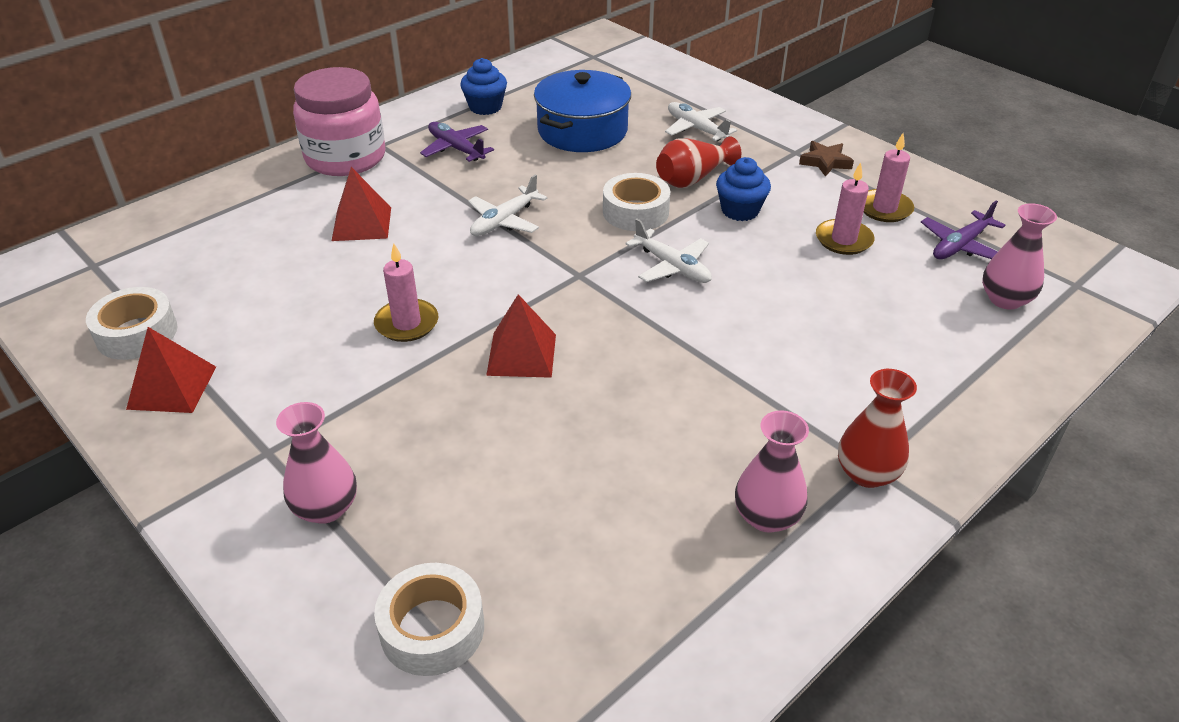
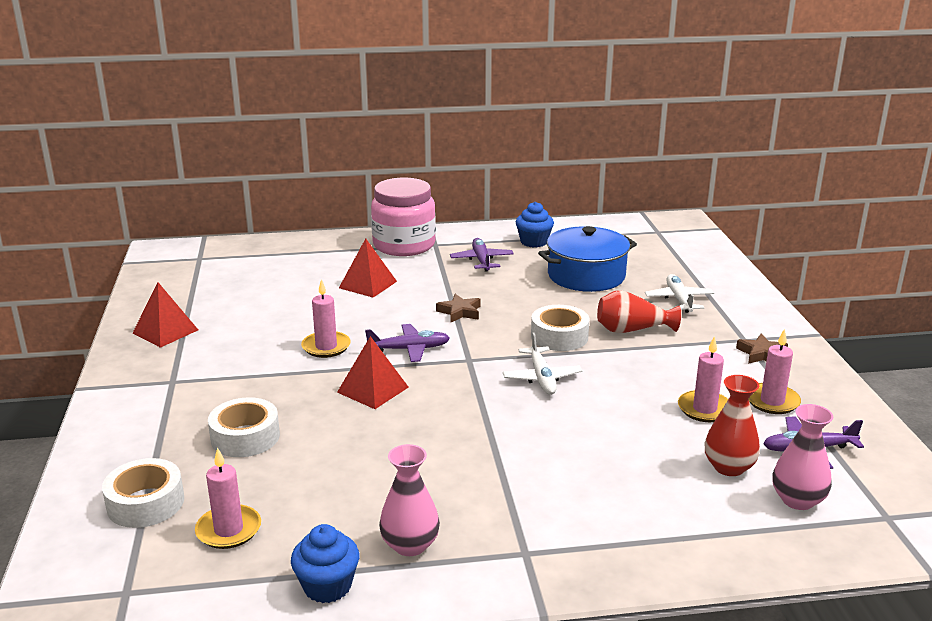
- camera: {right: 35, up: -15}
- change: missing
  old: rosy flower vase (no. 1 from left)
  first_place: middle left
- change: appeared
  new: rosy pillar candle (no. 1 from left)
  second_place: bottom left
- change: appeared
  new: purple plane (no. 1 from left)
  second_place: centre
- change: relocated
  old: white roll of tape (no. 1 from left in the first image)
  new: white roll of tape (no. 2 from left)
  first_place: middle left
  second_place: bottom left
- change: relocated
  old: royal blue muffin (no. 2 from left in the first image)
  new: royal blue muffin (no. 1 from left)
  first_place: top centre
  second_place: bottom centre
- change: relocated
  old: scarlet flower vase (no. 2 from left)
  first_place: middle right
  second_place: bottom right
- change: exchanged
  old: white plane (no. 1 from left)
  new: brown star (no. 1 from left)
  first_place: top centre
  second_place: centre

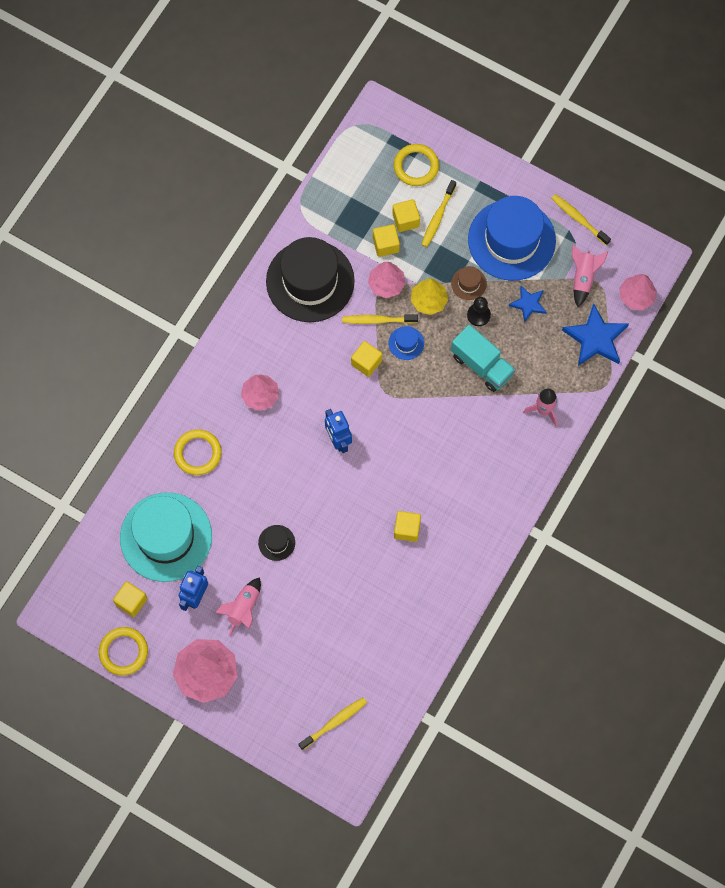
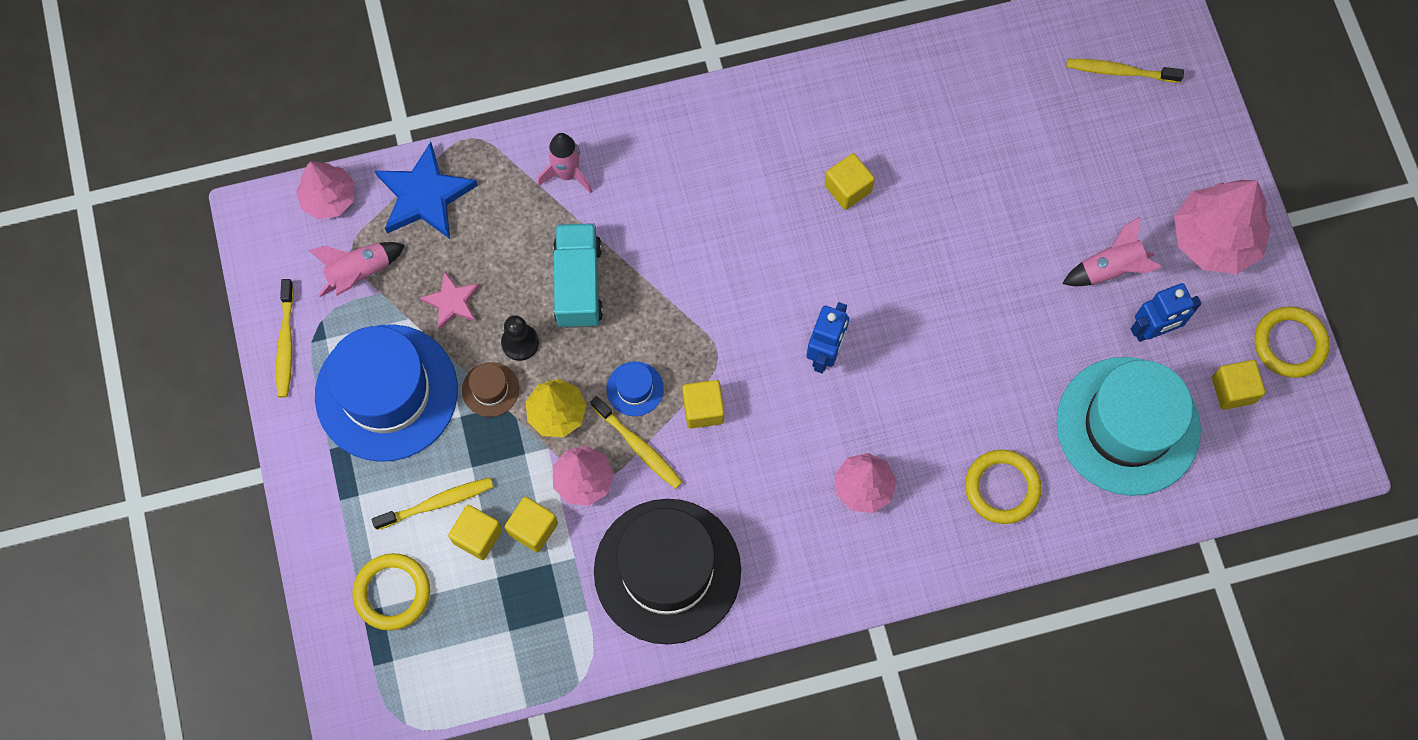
- camera: {right: -135, up: 0}
- change: missing
  old: black tall hat (no. 1 from left)
  first_place: centre
- change: colour
  old: royal blue star (no. 1 from left)
  new: rosy star
  first_place: middle right
  second_place: middle left

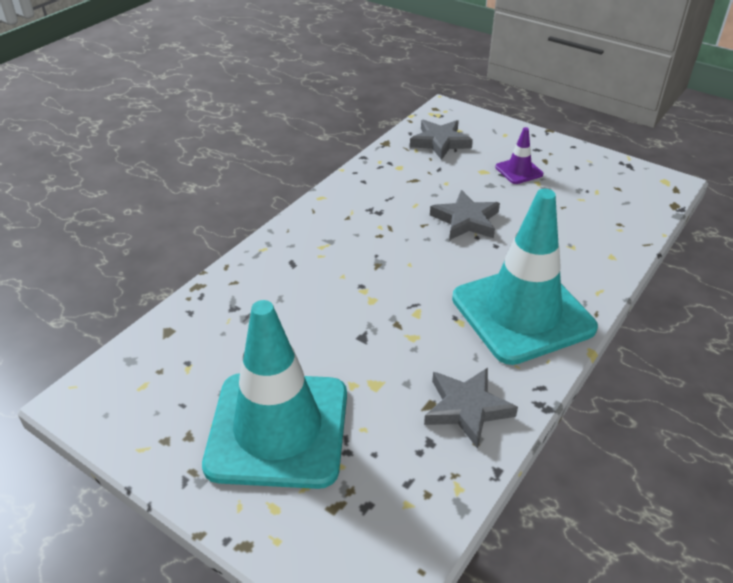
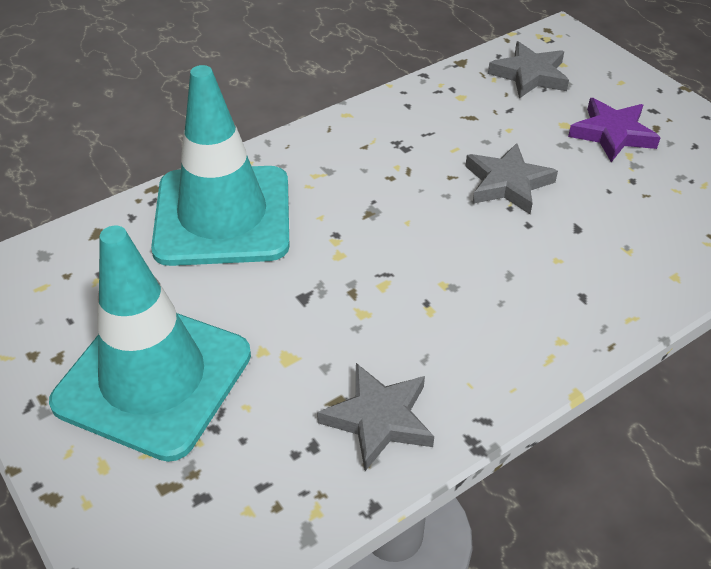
- camera: {right: 20, up: 5}
- change: relocated
  old: teal traffic cone (no. 2 from left)
  first_place: middle right
  second_place: top left
- change: exchanged
  old: purple traffic cone
  new: purple star
  first_place: top right
  second_place: top right

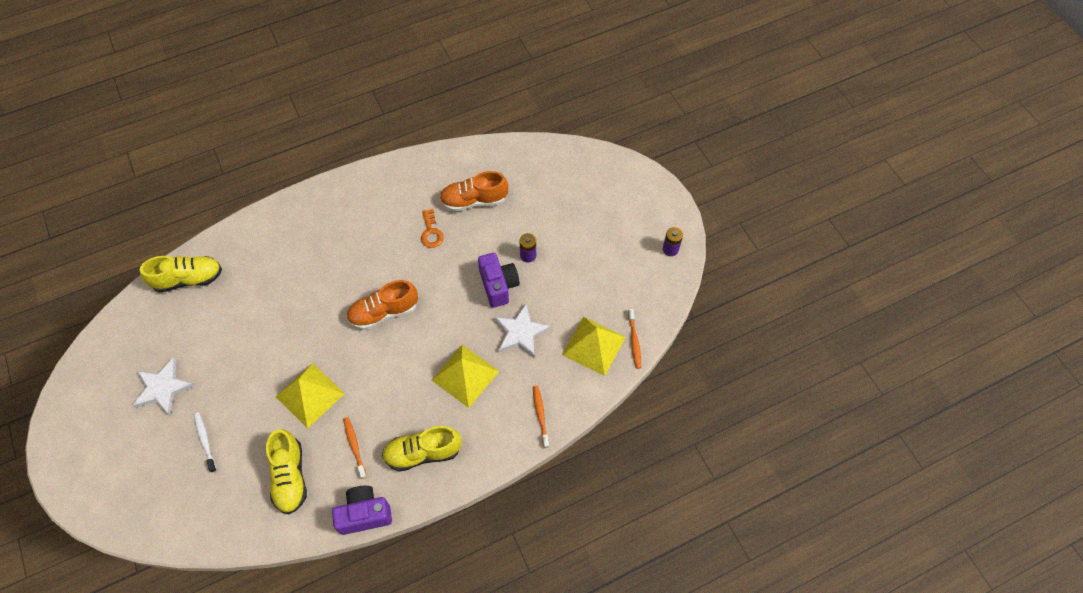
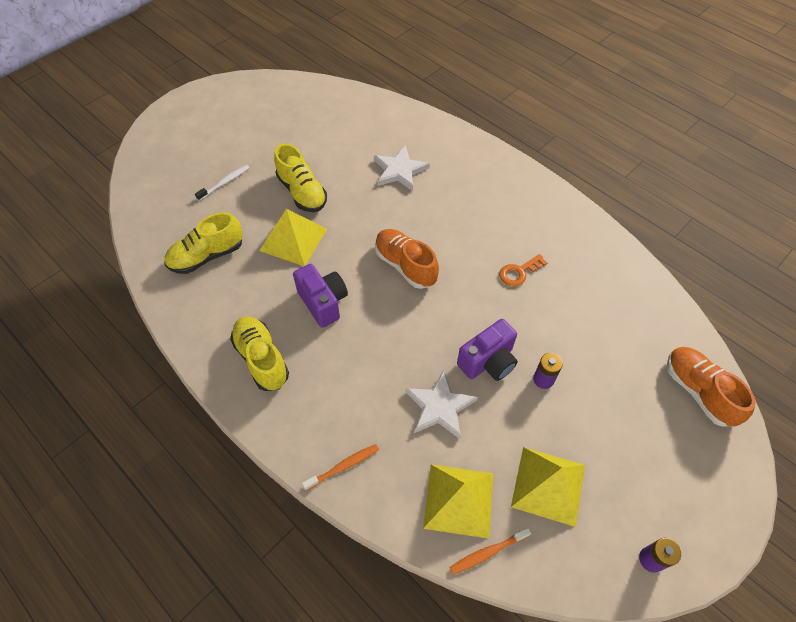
- camera: {right: 70, up: -5}
- change: missing
  old: bright orange toothbrush (no. 1 from left)
  first_place: bottom left
- change: relocated
  old: white star (no. 1 from left)
  first_place: middle left
  second_place: top centre
- change: relocated
  old: bright yellow sneaker (no. 1 from left in the first image)
  new: bright yellow sneaker (no. 3 from left)
  first_place: middle left
  second_place: top centre
- change: relocated
  old: purple camera (no. 1 from left)
  first_place: bottom centre
  second_place: centre
- change: relocated
  old: bright yellow solid pyramid (no. 2 from left in the first image)
  new: bright yellow solid pyramid (no. 3 from left)
  first_place: centre
  second_place: bottom right
- change: relocated
  old: bright orange sneaker (no. 2 from left)
  first_place: top centre
  second_place: middle right

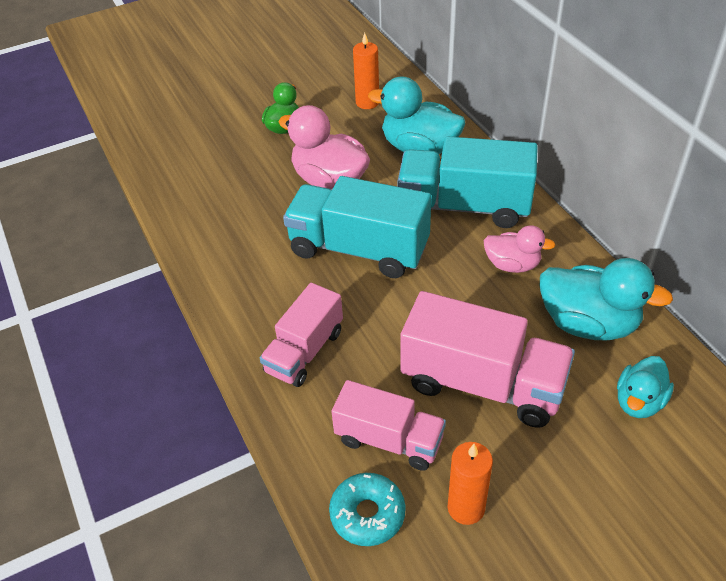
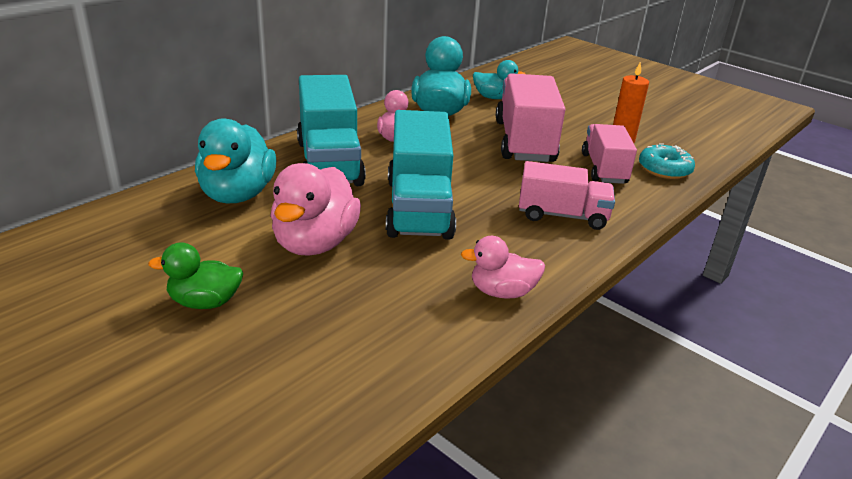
- camera: {right: -115, up: -15}
- change: missing
  old: bright orange pillar candle (no. 1 from left)
  first_place: top centre
- change: appeared
  new: rosy duck (no. 3 from left)
  second_place: centre

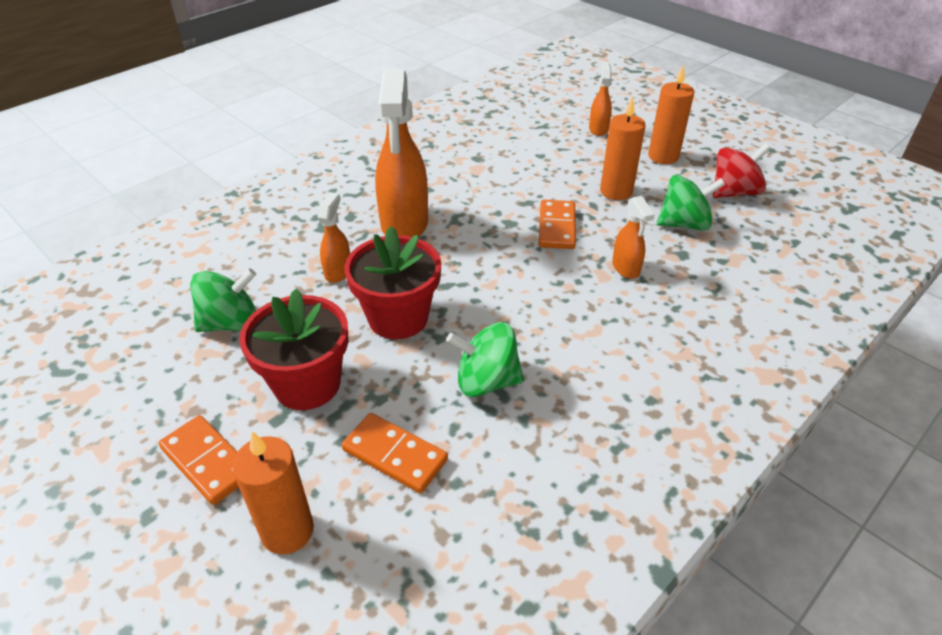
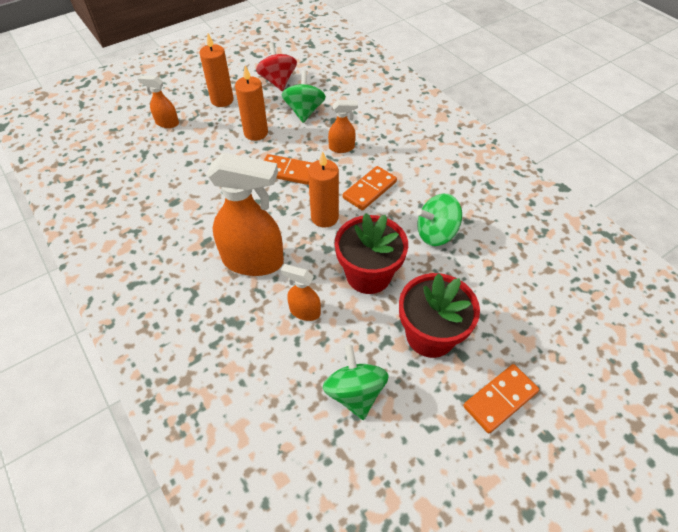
- camera: {right: -80, up: 10}
- change: relocated
  old: bright orange pillar candle (no. 1 from left in the first image)
  new: bright orange pillar candle (no. 3 from left)
  first_place: bottom left
  second_place: centre
- change: relocated
  old: bright orange domino (no. 2 from left)
  first_place: bottom centre
  second_place: centre
- change: spun
  old: emerald toy top (no. 2 from left in the first image)
  first_place: centre
  second_place: centre
  degrees: 60

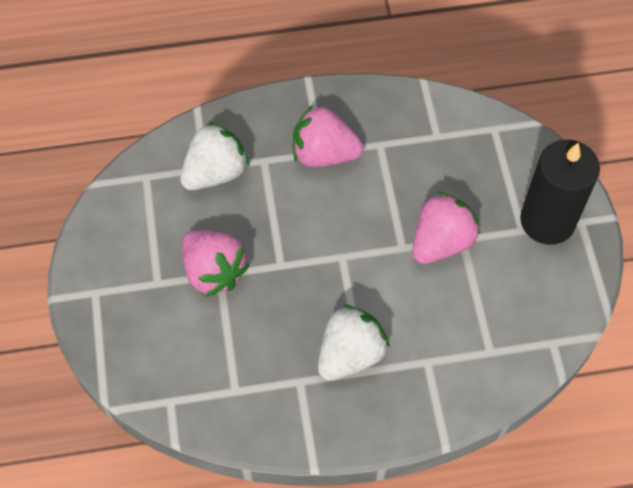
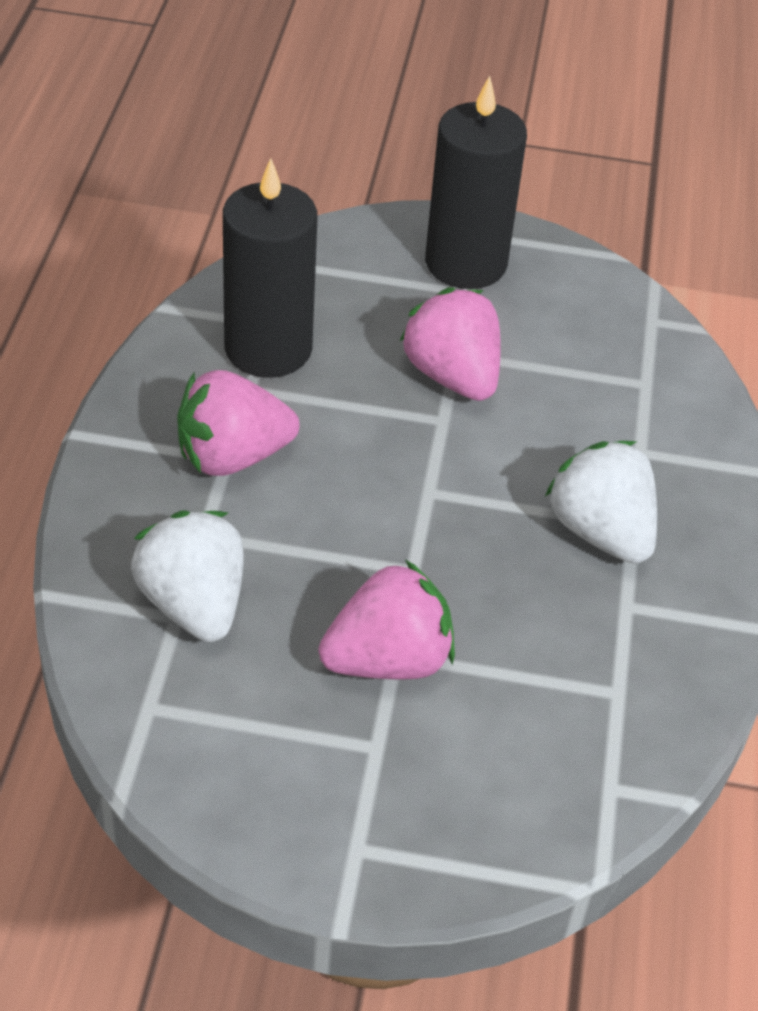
- camera: {right: -75, up: -15}
- change: appeared
  new: black pillar candle (no. 1 from left)
  second_place: top centre
- change: spun
  old: rosy toy strawberry (no. 2 from left in the first image)
  first_place: top centre
  second_place: middle left
  degrees: 45

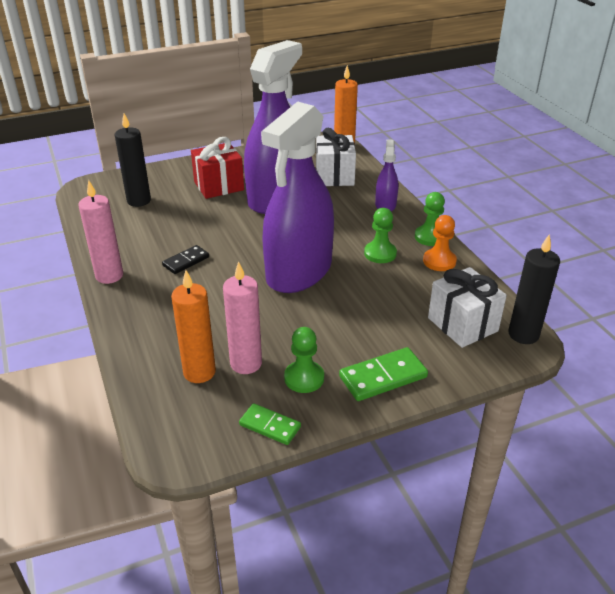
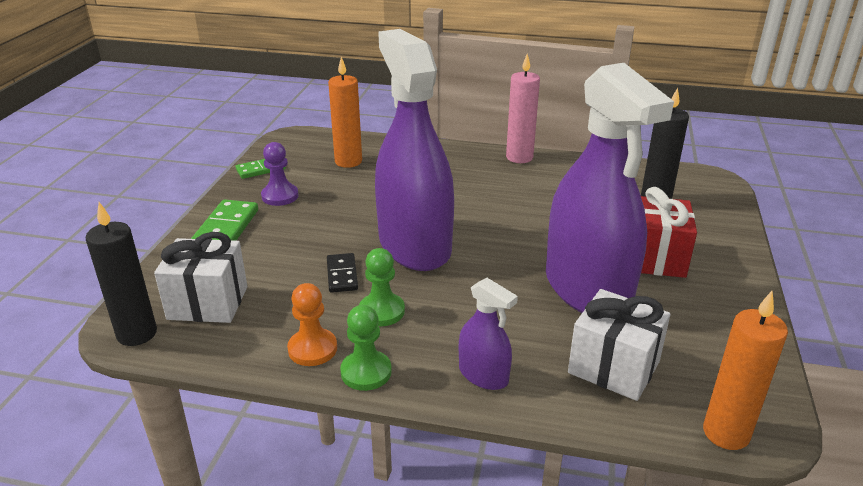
- camera: {right: 125, up: -5}
- change: missing
  old: rosy pillar candle (no. 2 from left)
  first_place: centre
- change: relocated
  old: black domino
  first_place: middle left
  second_place: centre
- change: colour
  old: emerald chess pawn (no. 1 from left)
  new: purple chess pawn
  first_place: centre
  second_place: middle left

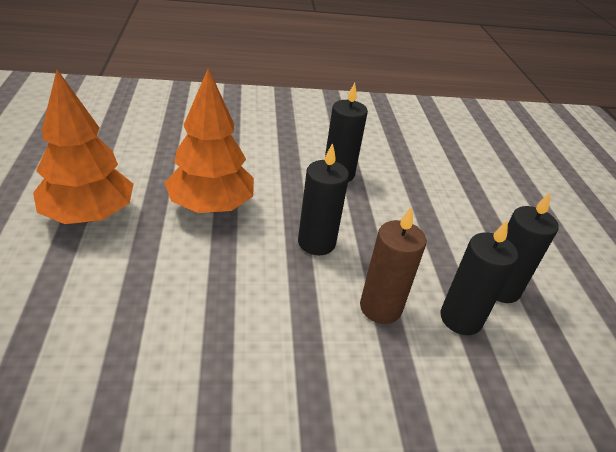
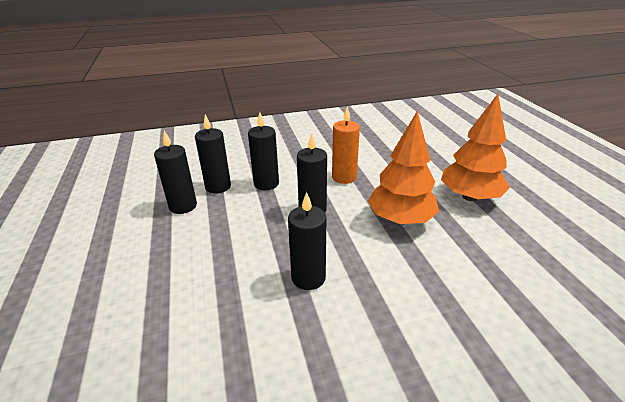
- camera: {right: 175, up: -5}
- change: appeared
  new: bright orange pillar candle
  second_place: centre
- change: colour
  old: brown pillar candle
  new: black pillar candle (no. 3 from left)
  first_place: centre
  second_place: centre

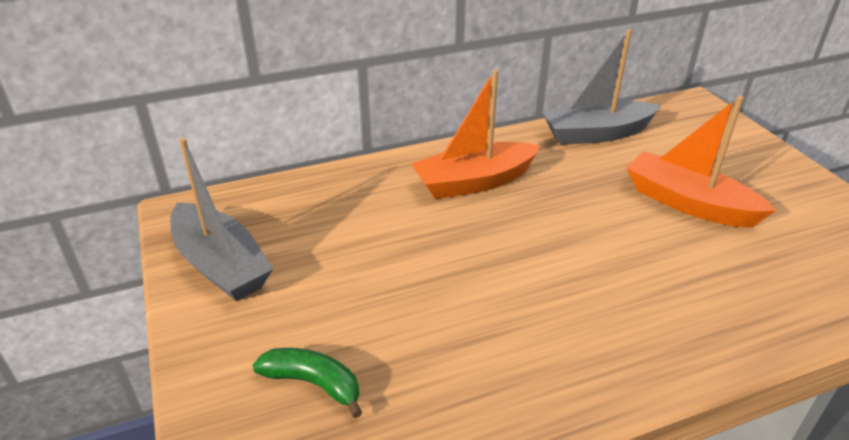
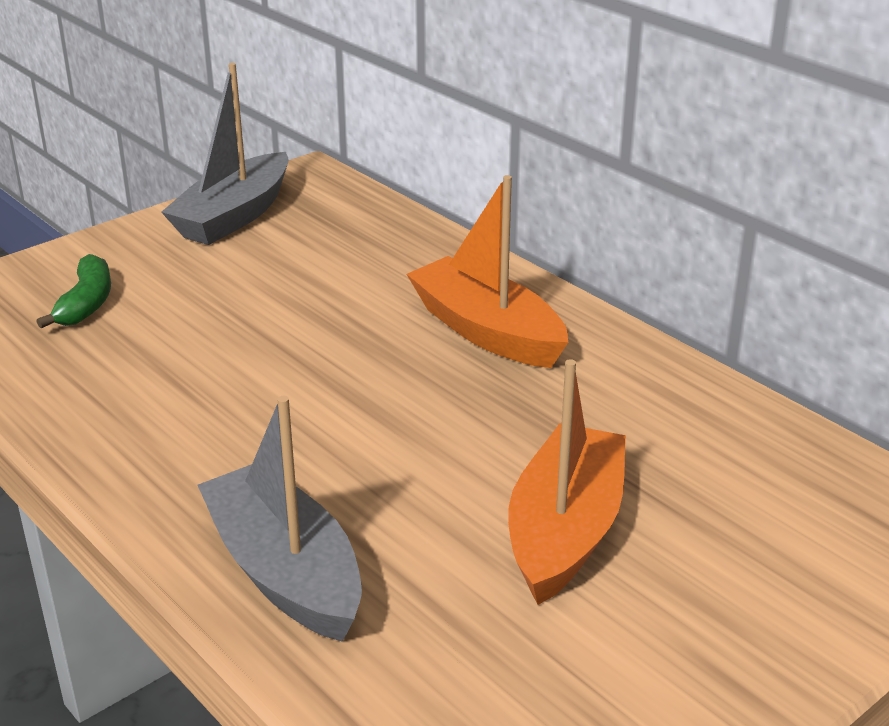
- camera: {right: 70, up: -5}
- change: relocated
  old: ash-grey sailboat (no. 2 from left)
  first_place: top right
  second_place: bottom left

